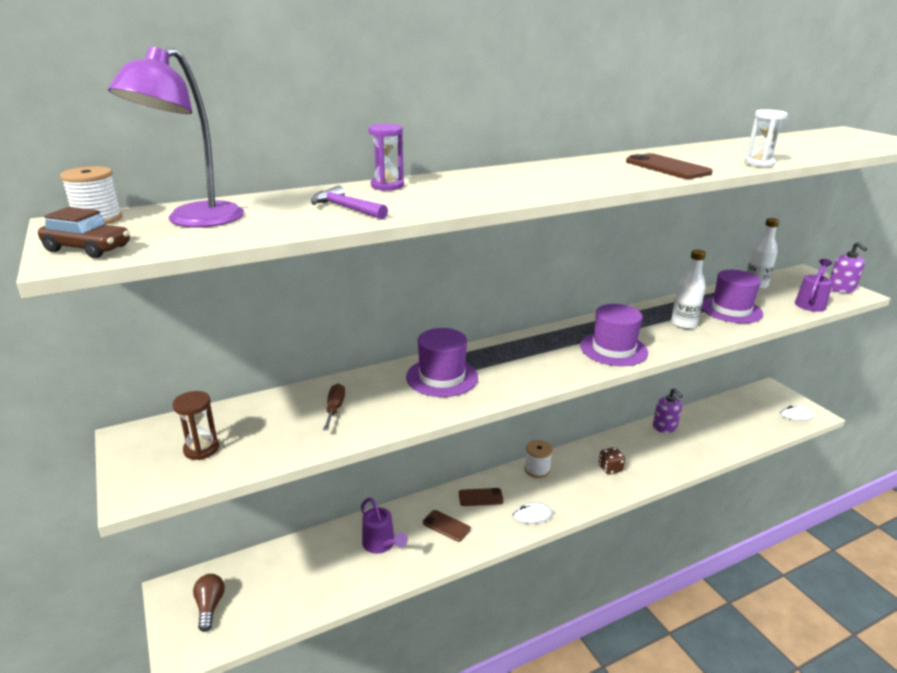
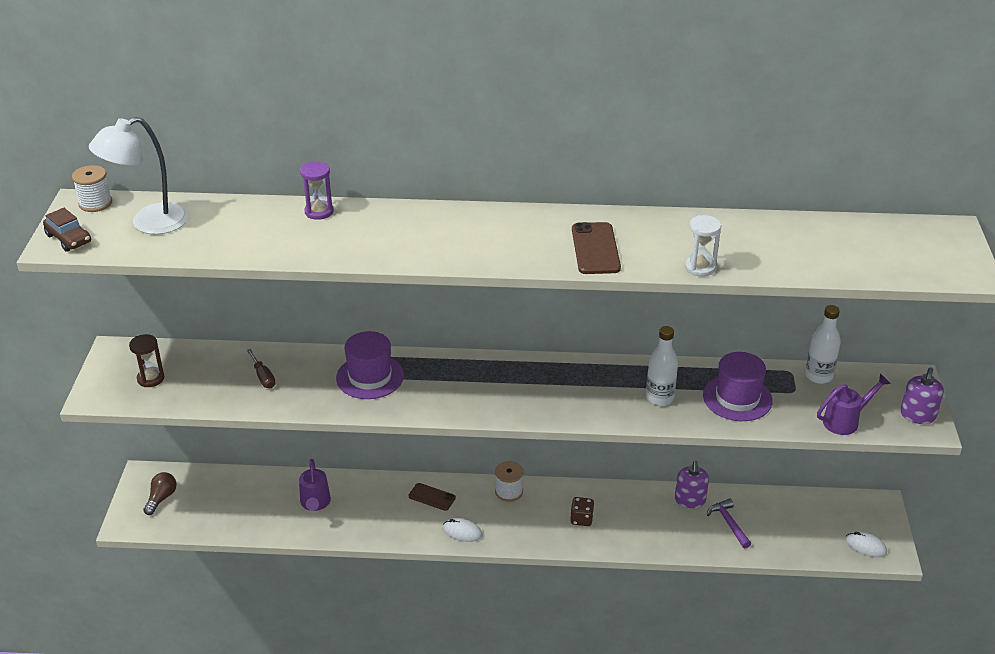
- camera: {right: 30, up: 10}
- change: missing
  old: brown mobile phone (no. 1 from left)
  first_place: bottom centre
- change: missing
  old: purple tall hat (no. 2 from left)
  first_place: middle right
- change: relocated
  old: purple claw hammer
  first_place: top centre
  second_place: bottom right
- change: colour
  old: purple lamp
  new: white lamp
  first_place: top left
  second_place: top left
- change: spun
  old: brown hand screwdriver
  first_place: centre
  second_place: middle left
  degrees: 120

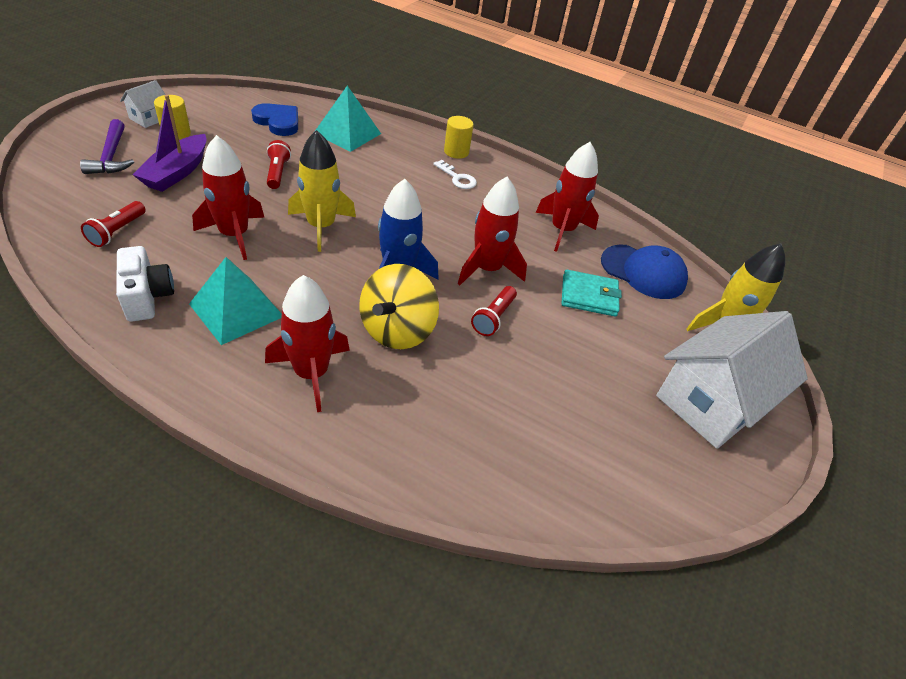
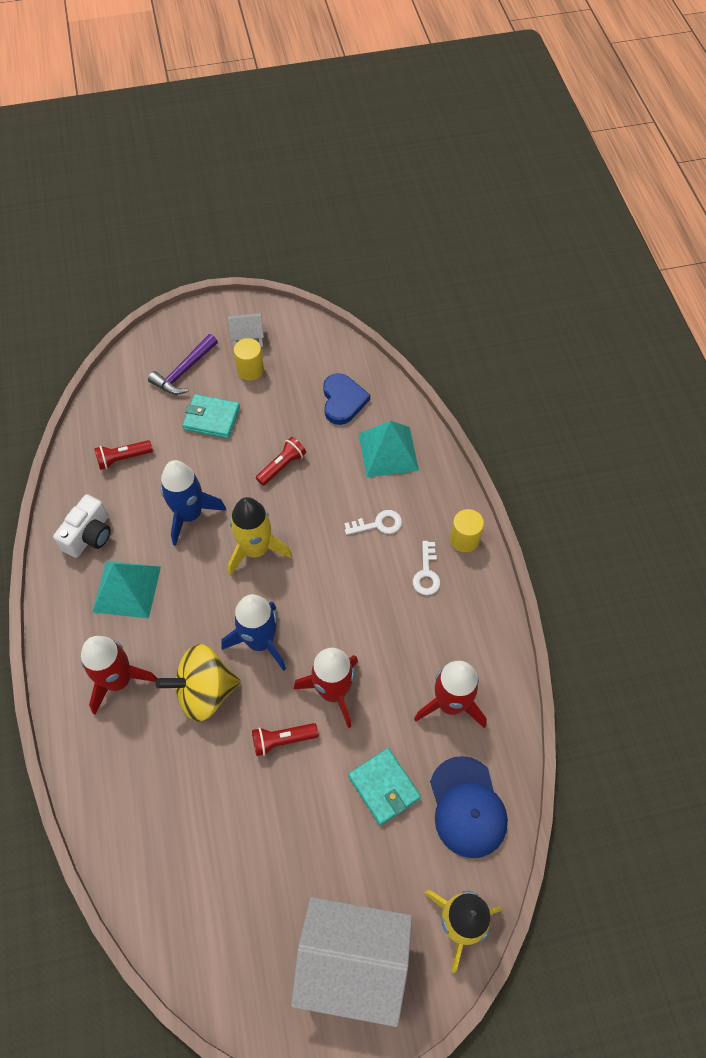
- camera: {right: 55, up: 15}
- change: appeared
  new: white latchkey (no. 1 from left)
  second_place: centre
- change: exchanged
  old: purple sailboat
  new: teal wallet (no. 1 from left)
  first_place: top left
  second_place: middle left
- change: colour
  old: scarlet spaceship (no. 1 from left)
  new: royal blue spaceship (no. 1 from left)
  first_place: top left
  second_place: middle left

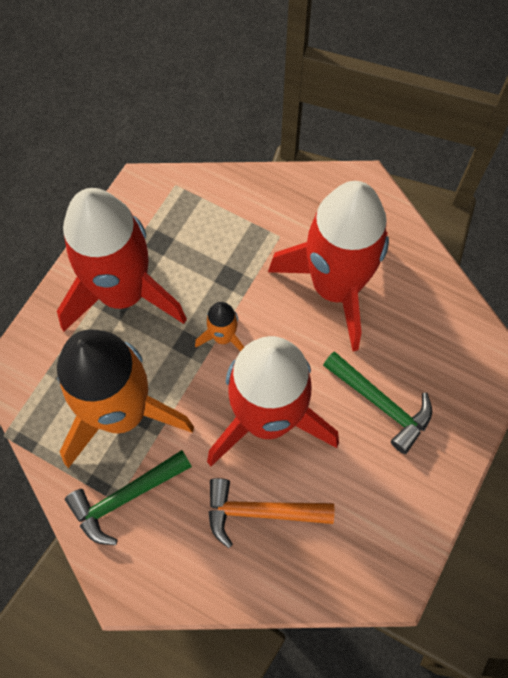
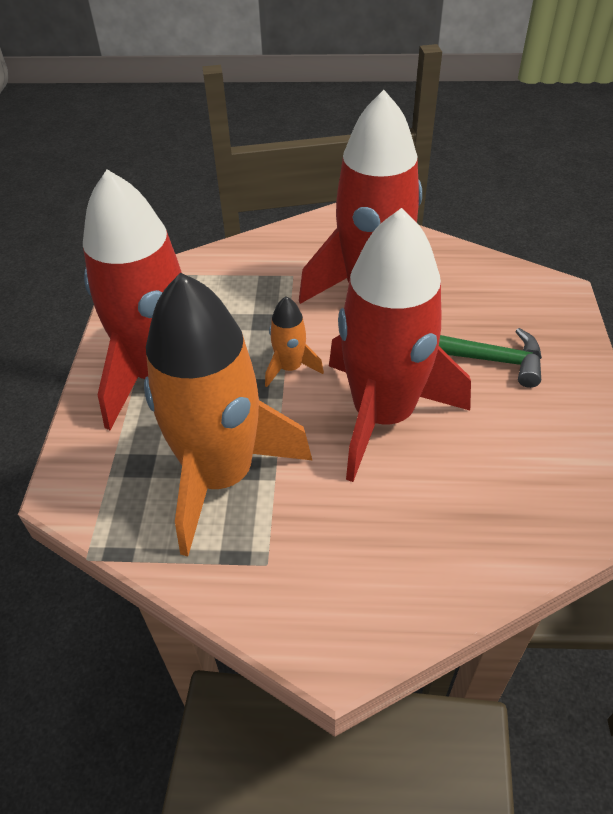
- camera: {right: -25, up: -20}
- change: missing
  old: emerald claw hammer (no. 1 from left)
  first_place: bottom left
- change: missing
  old: bright orange claw hammer
  first_place: bottom centre

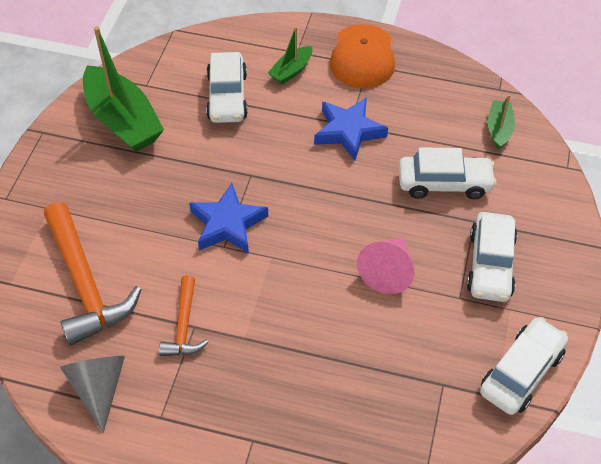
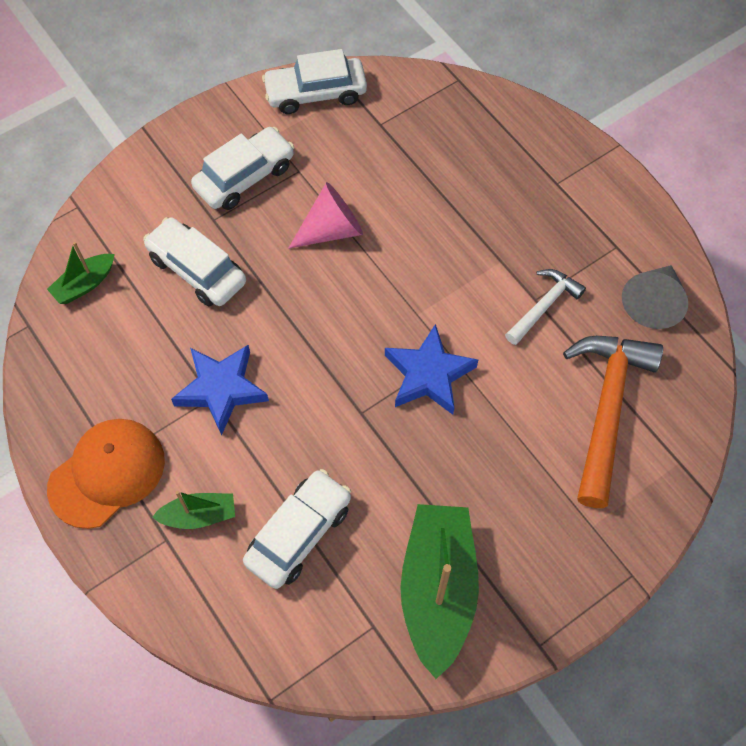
- camera: {right: -140, up: 10}
- change: colour
  old: bright orange claw hammer (no. 2 from left)
  new: white claw hammer
  first_place: bottom left
  second_place: middle right

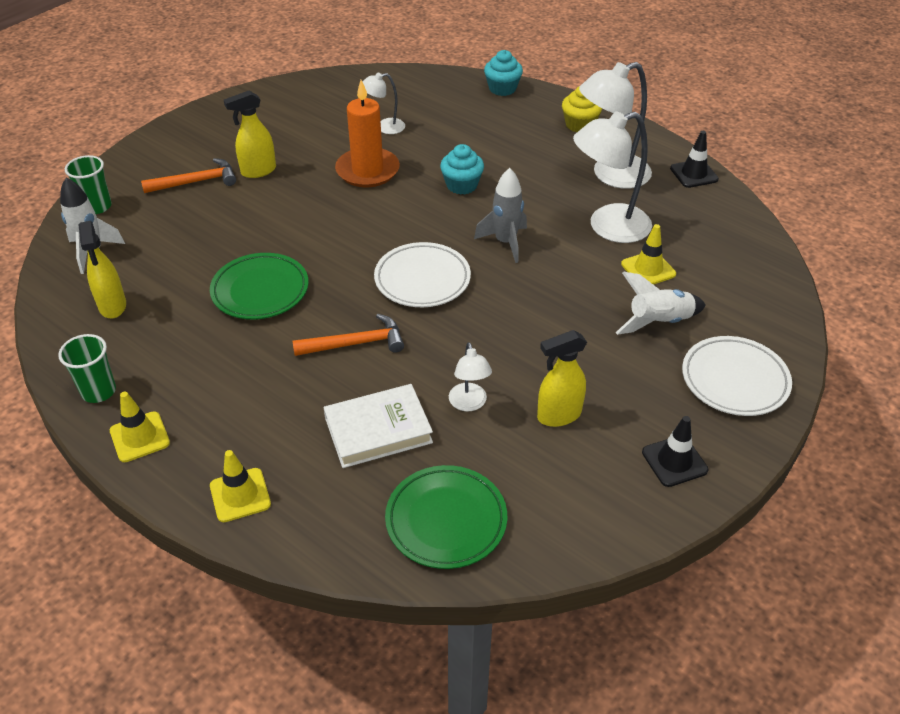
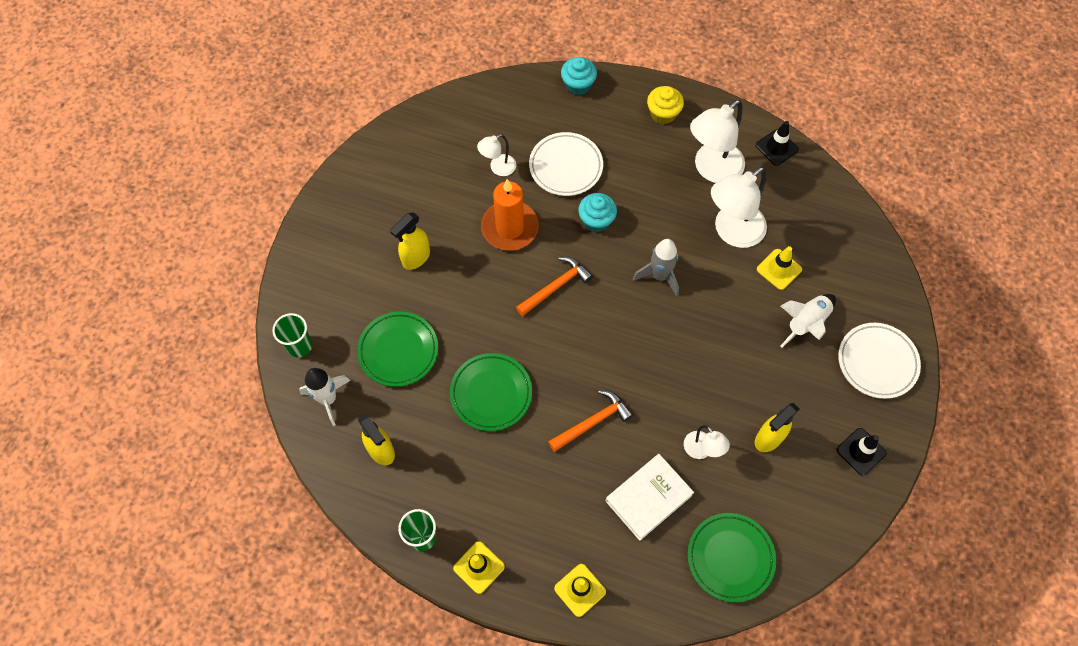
- camera: {right: -20, up: 20}
- change: appeared
  new: emerald dinner plate (no. 1 from left)
  second_place: centre
- change: relocated
  old: bright orange claw hammer (no. 1 from left)
  first_place: top left
  second_place: centre
- change: relocated
  old: white dinner plate (no. 1 from left)
  first_place: centre
  second_place: top centre

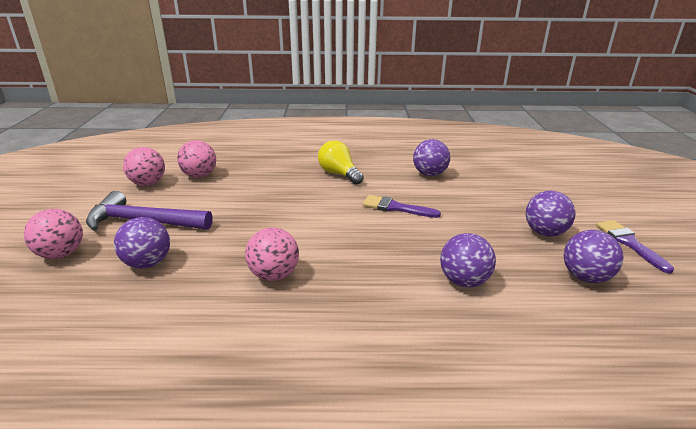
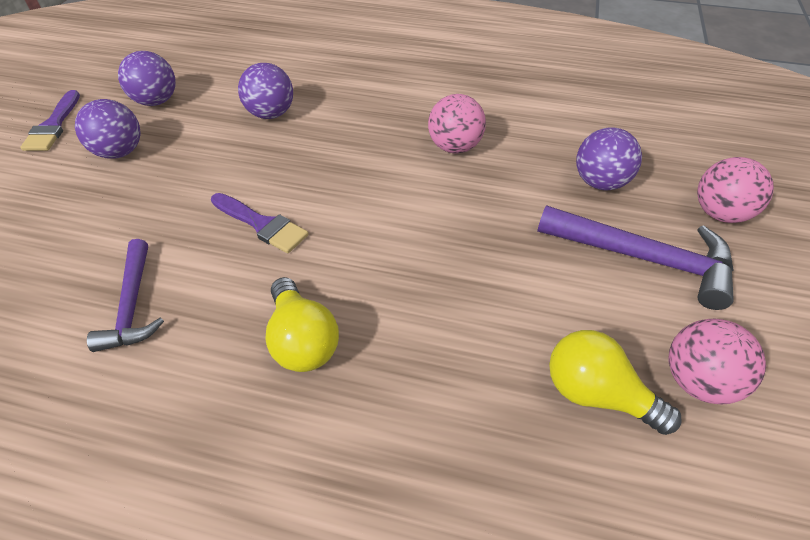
- camera: {right: -165, up: 20}
- change: exchanged
  old: rosy sphere (no. 3 from left)
  new: bright yellow bulb (no. 2 from left)
  first_place: middle left
  second_place: bottom right
- change: exchanged
  old: purple sphere (no. 2 from left)
  new: purple claw hammer (no. 1 from left)
  first_place: centre
  second_place: middle left

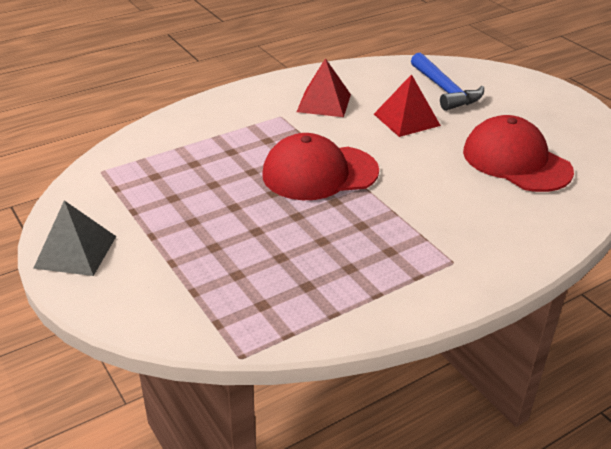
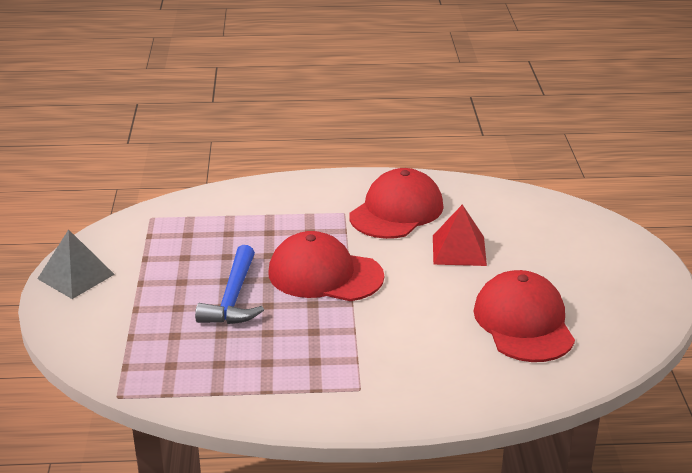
- camera: {right: 30, up: -5}
- change: relocated
  old: royal blue claw hammer
  first_place: top right
  second_place: middle left
- change: exchanged
  old: scarlet solid pyramid (no. 1 from left)
  new: scarlet cap (no. 2 from left)
  first_place: top centre
  second_place: centre

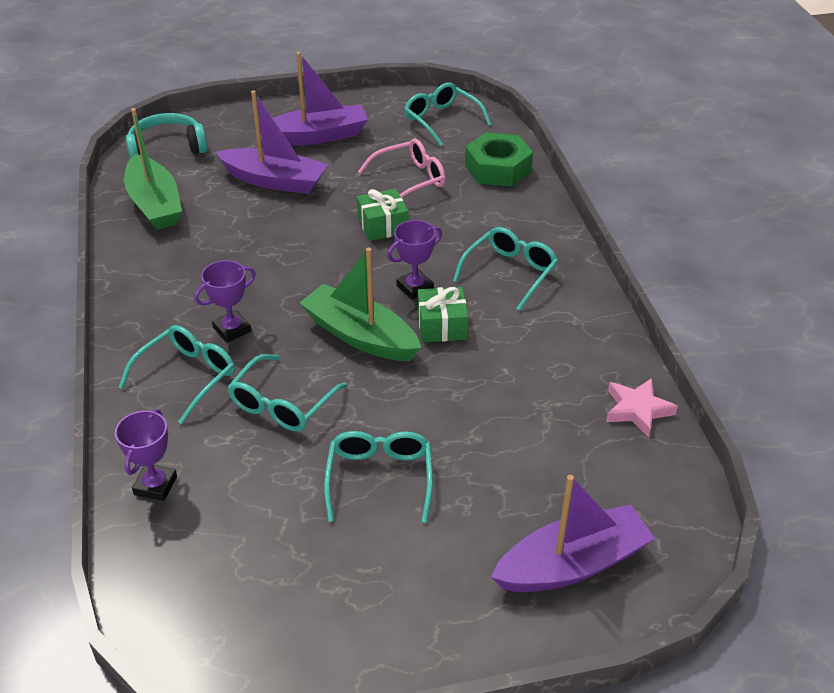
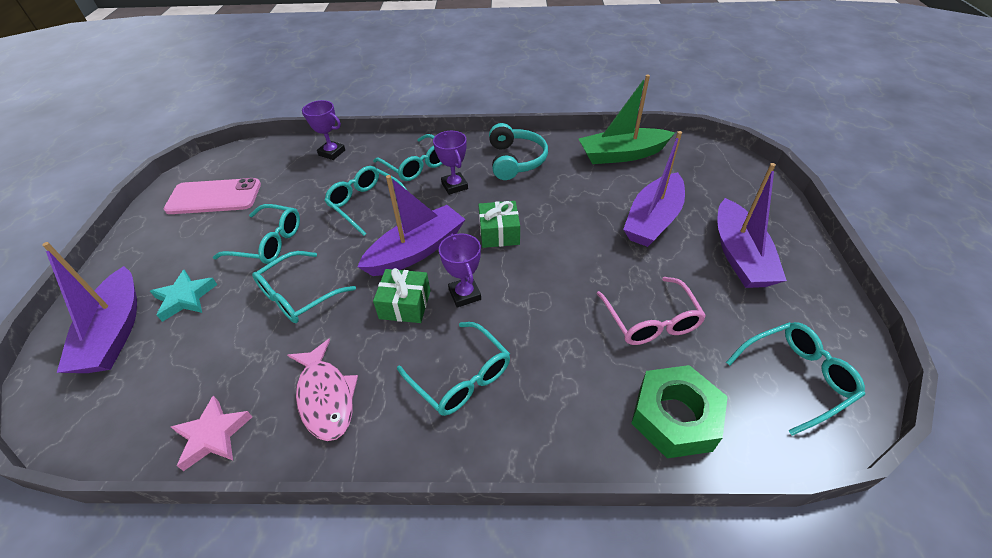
- camera: {right: 105, up: 5}
- change: appeared
  new: teal star
  second_place: middle left
- change: appeared
  new: rosy mobile phone
  second_place: middle left
- change: appeared
  new: teal glasses (no. 2 from left)
  second_place: middle left
- change: appeared
  new: rosy fish
  second_place: bottom left
- change: relocated
  old: teal over-ear headphones
  first_place: top left
  second_place: top centre
- change: relocated
  old: emerald present (no. 1 from left in the first image)
  new: emerald present (no. 2 from left)
  first_place: top centre
  second_place: centre
- change: colour
  old: emerald sailboat (no. 2 from left)
  new: purple sailboat (no. 2 from left)
  first_place: centre
  second_place: centre

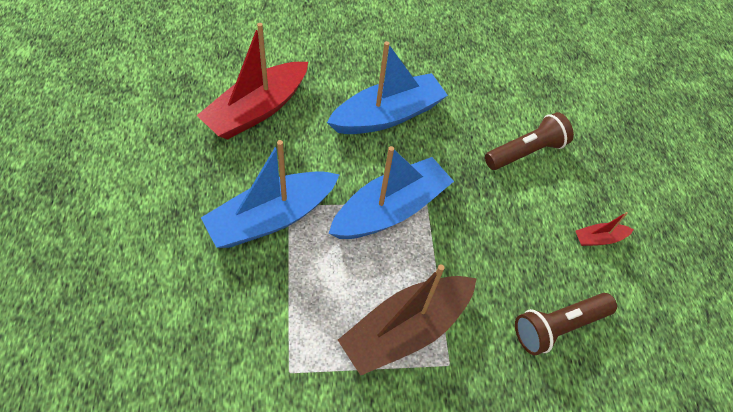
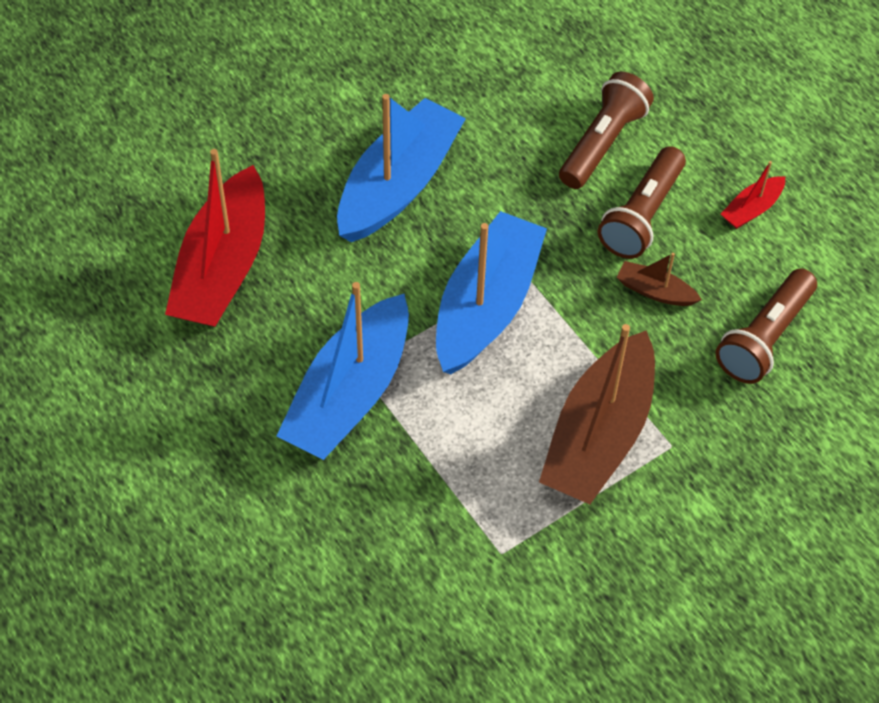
- camera: {right: -25, up: 0}
- change: appeared
  new: brown pocket torch (no. 2 from left)
  second_place: top right
- change: appeared
  new: brown sailboat (no. 2 from left)
  second_place: middle right

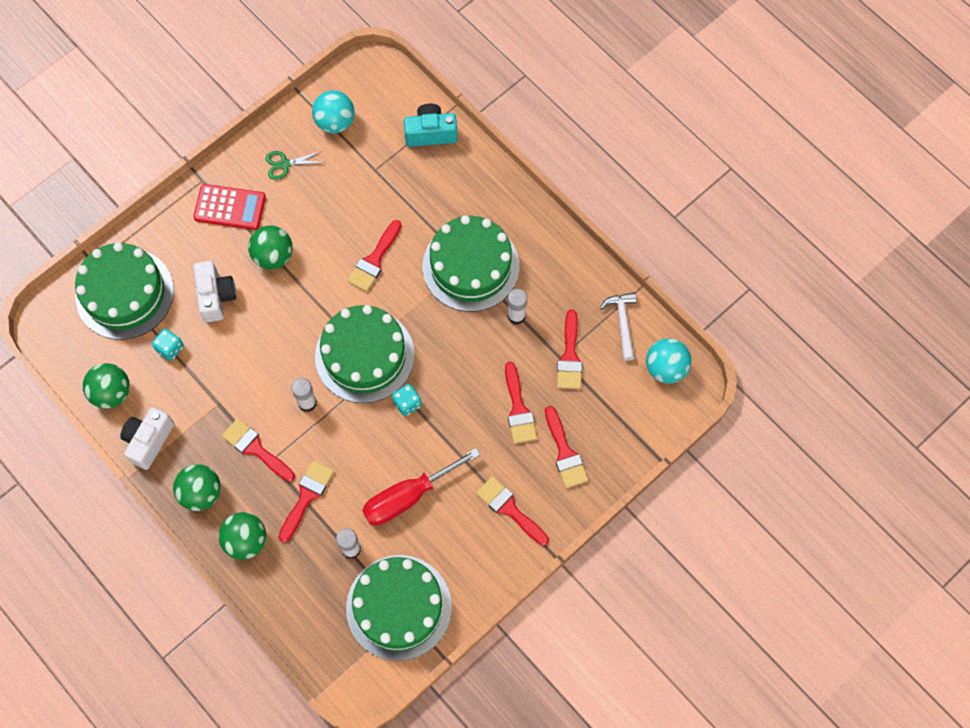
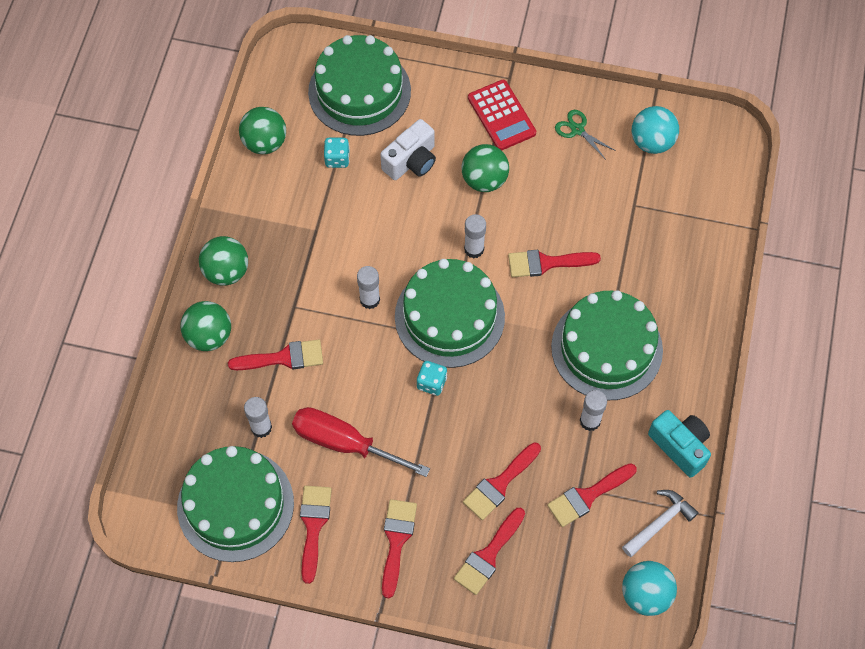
- camera: {right: 55, up: -5}
- change: missing
  old: white camera (no. 1 from left)
  first_place: middle left
- change: appeared
  new: white glue (no. 3 from left)
  second_place: centre
- change: relocated
  old: scarlet paintbrush (no. 1 from left in the first image)
  new: scarlet paintbrush (no. 2 from left)
  first_place: middle left
  second_place: bottom centre
- change: relocated
  old: teal camera
  first_place: top centre
  second_place: bottom right

